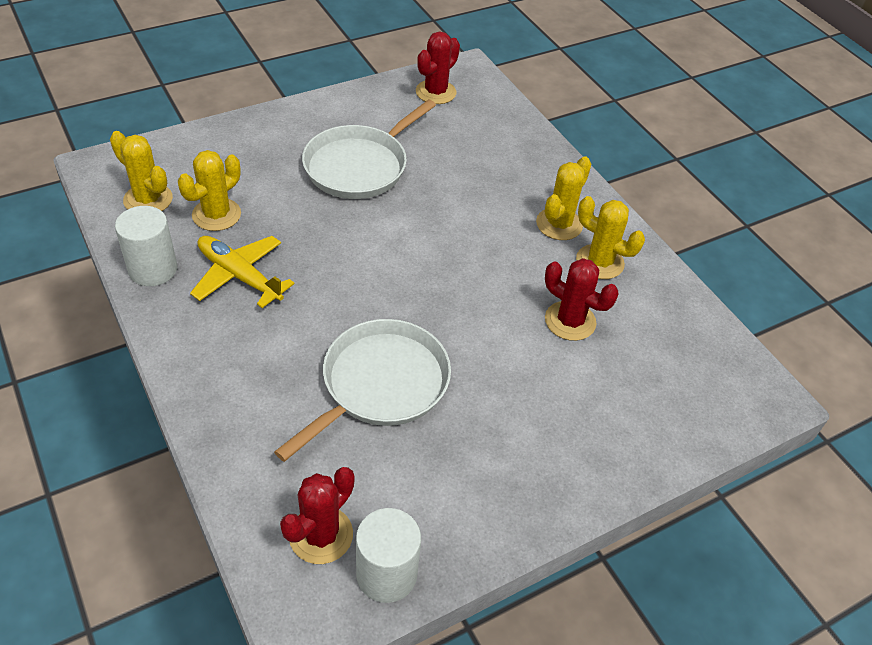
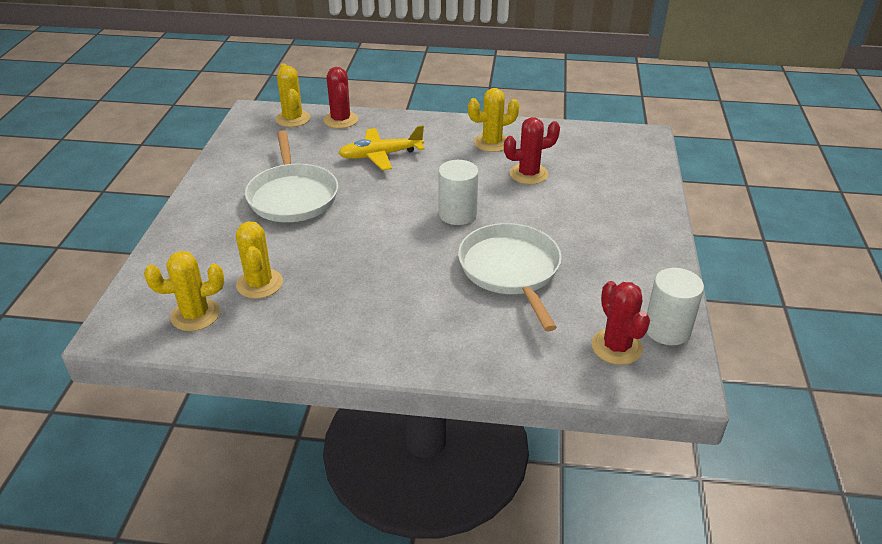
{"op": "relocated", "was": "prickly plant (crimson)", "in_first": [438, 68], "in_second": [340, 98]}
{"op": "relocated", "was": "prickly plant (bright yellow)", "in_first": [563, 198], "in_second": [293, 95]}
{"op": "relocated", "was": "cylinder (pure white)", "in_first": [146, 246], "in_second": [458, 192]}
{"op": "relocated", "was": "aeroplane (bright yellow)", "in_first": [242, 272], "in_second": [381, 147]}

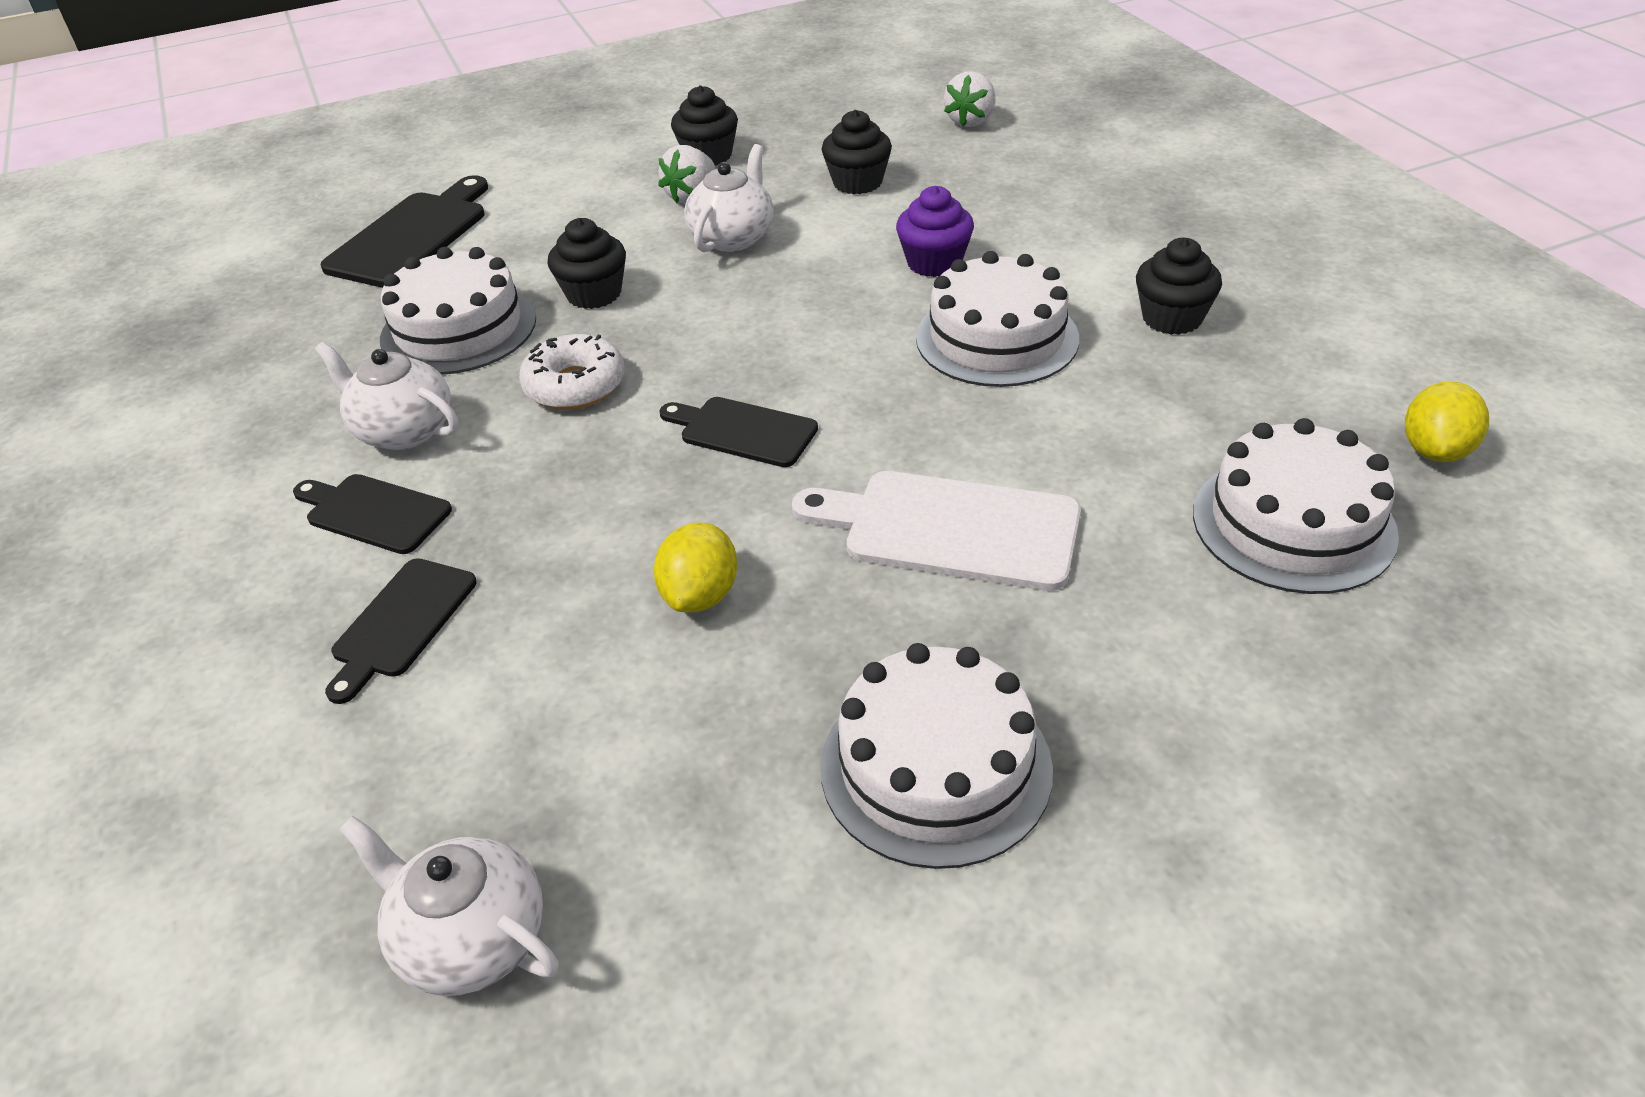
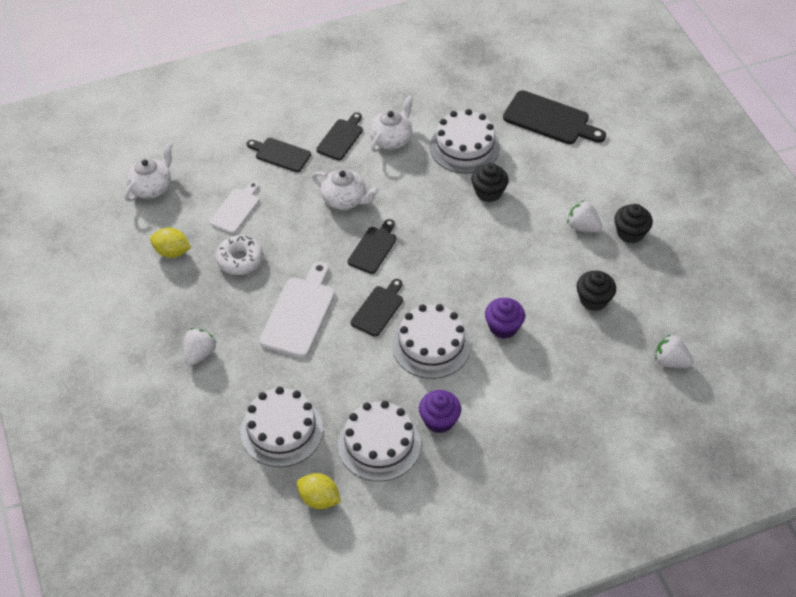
{"op": "relocated", "was": "teapot (pure white)", "in_first": [729, 198], "in_second": [345, 189]}
{"op": "colour", "was": "cupcake (black)", "now": "cupcake (violet)", "in_first": [1179, 286], "in_second": [440, 411]}
{"op": "relocated", "was": "donut (pure white)", "in_first": [572, 372], "in_second": [239, 255]}
{"op": "relocated", "was": "toy lemon (bright yellow)", "in_first": [695, 568], "in_second": [170, 242]}
{"op": "relocated", "was": "layer cake (pure white)", "in_first": [937, 756], "in_second": [379, 441]}
{"op": "appeared", "now": "chopping board (pure white)", "in_second": [234, 207]}
{"op": "appeared", "now": "chopping board (black)", "in_second": [377, 308]}
{"op": "appeared", "now": "strawberry (pure white)", "in_second": [200, 347]}

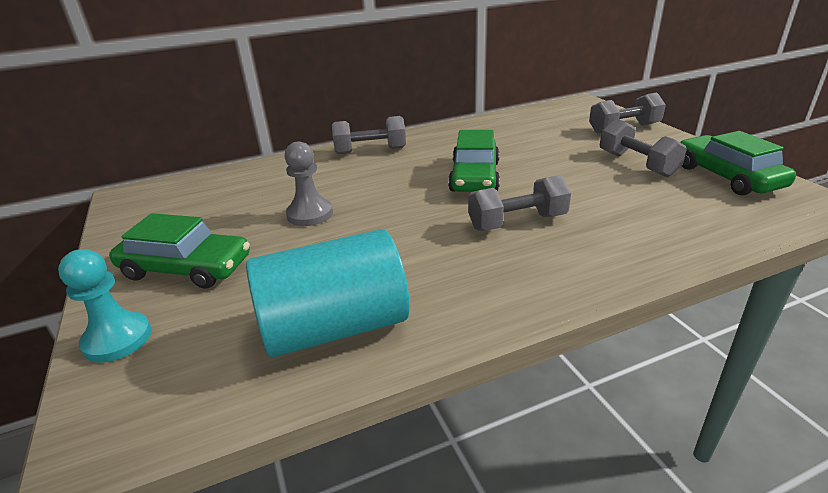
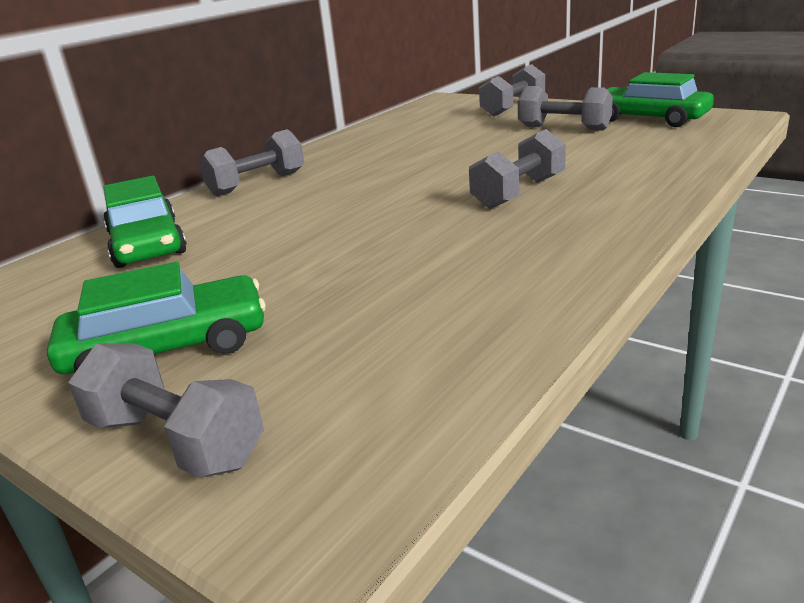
{"op": "relocated", "was": "automobile (emerald)", "in_first": [474, 161], "in_second": [145, 222]}
{"op": "missing", "was": "pawn (grey)", "in_first": [309, 183]}
{"op": "missing", "was": "cylinder (teal)", "in_first": [328, 293]}
{"op": "exchanged", "was": "pawn (teal)", "now": "hand weight (grey)", "in_first": [104, 306], "in_second": [166, 410]}

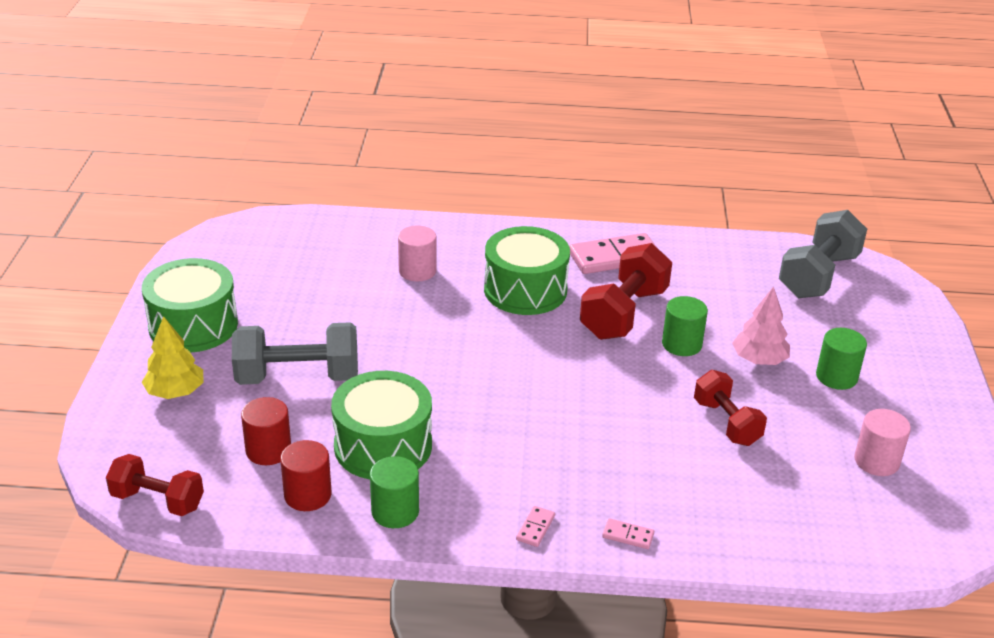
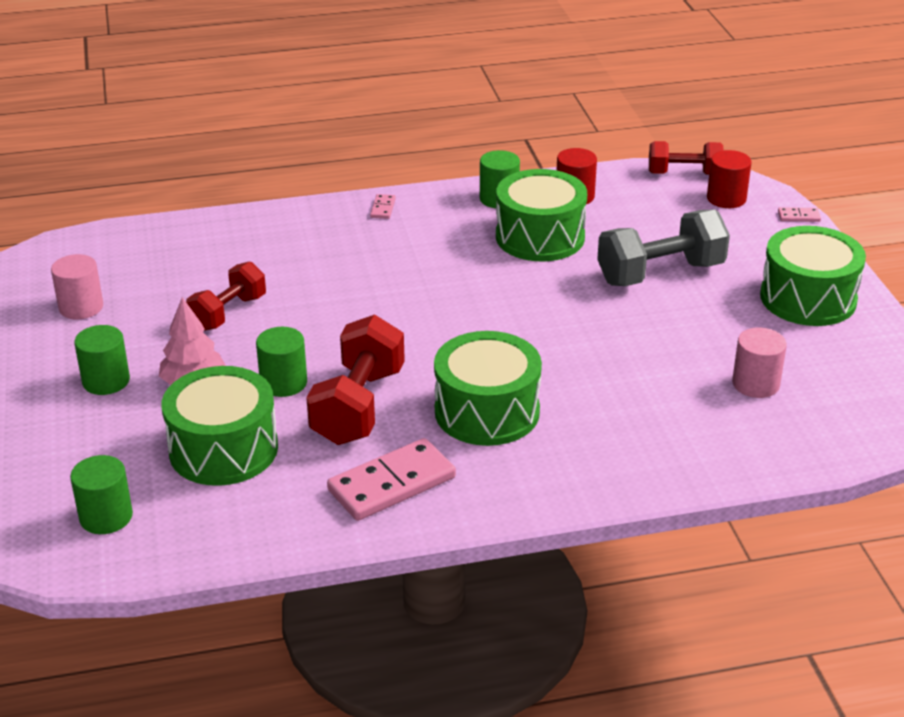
{"op": "exchanged", "was": "hand weight (grey)", "now": "cylinder (emerald)", "in_first": [823, 254], "in_second": [101, 494]}
{"op": "relocated", "was": "cylinder (rosy)", "in_first": [417, 253], "in_second": [759, 362]}
{"op": "missing", "was": "fir tree (bright yellow)", "in_first": [173, 357]}
{"op": "spun", "was": "hand weight (crimson)", "in_first": [730, 408], "in_second": [226, 296], "clockwise": 75}
{"op": "relocated", "was": "cylinder (crimson)", "in_first": [266, 431], "in_second": [729, 179]}
{"op": "relocated", "was": "domino (rosy)", "in_first": [628, 533], "in_second": [799, 214]}
{"op": "appeared", "now": "toy drum (emerald)", "in_second": [219, 426]}

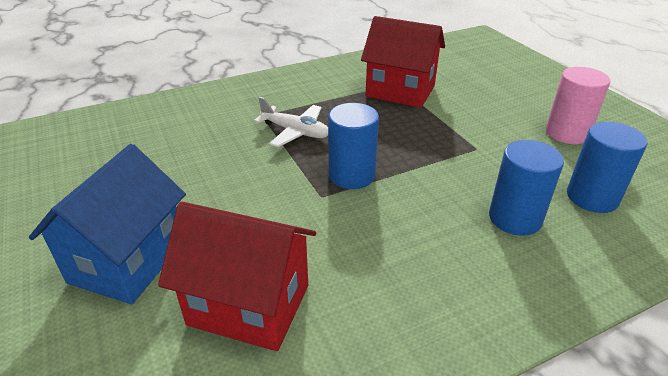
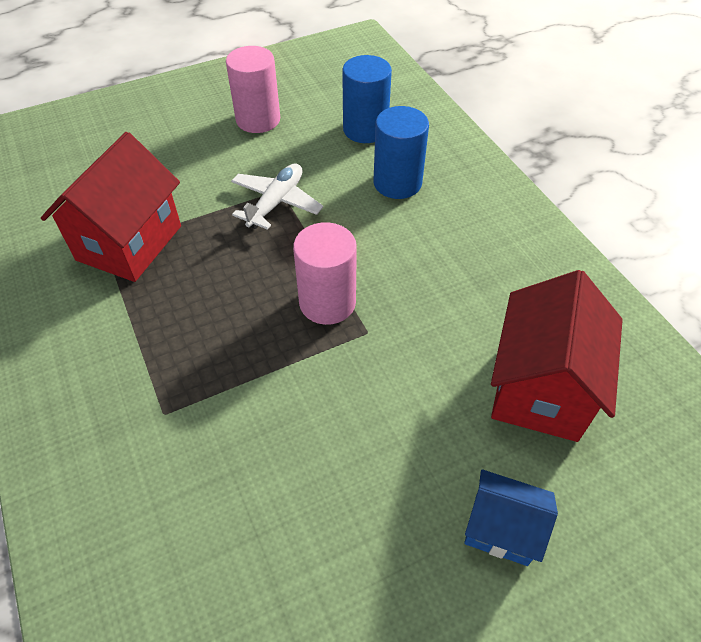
{"op": "relocated", "was": "aeroplane (pure white)", "in_first": [291, 122], "in_second": [277, 196]}
{"op": "colour", "was": "cylinder (blue)", "now": "cylinder (rosy)", "in_first": [353, 146], "in_second": [325, 273]}
{"op": "size", "was": "toy house (blue)", "in_first": [107, 224], "in_second": [511, 517], "ratio": 0.56}

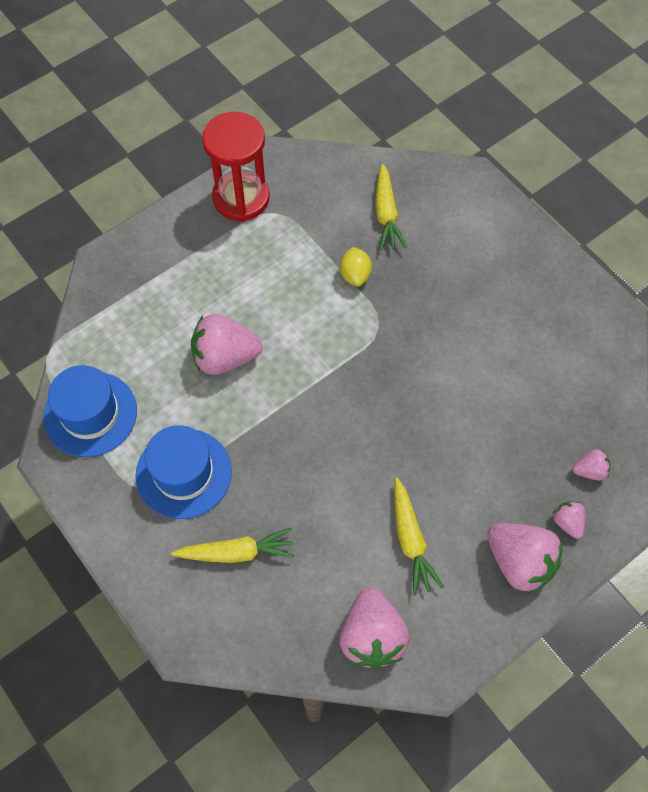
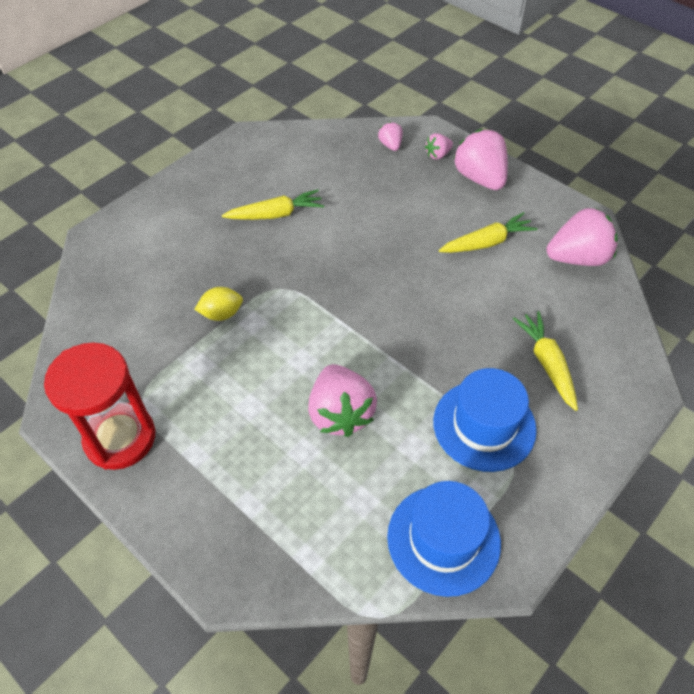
{"op": "relocated", "was": "carrot (bright yellow)", "in_first": [391, 207], "in_second": [273, 204]}
{"op": "spun", "was": "strawberry (rosy)", "in_first": [525, 558], "in_second": [480, 159], "clockwise": -60}

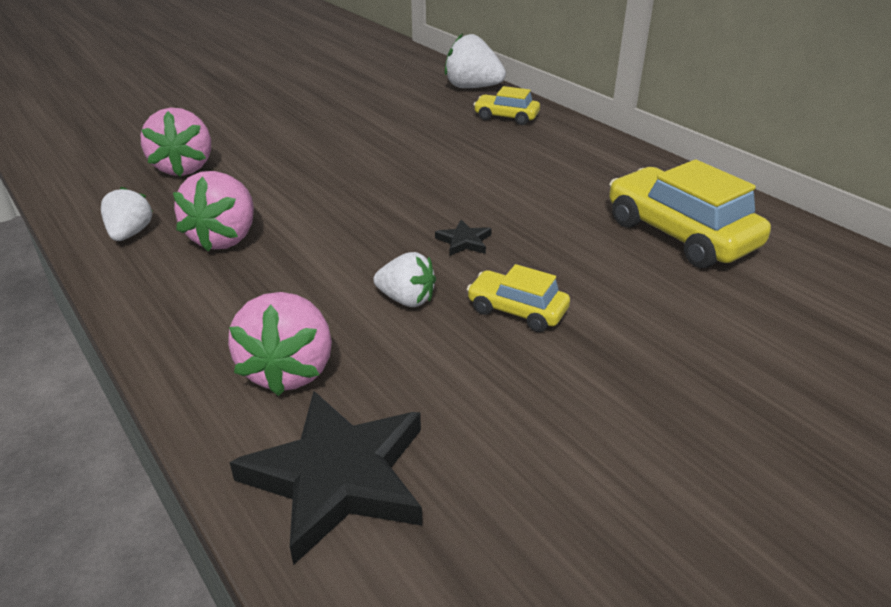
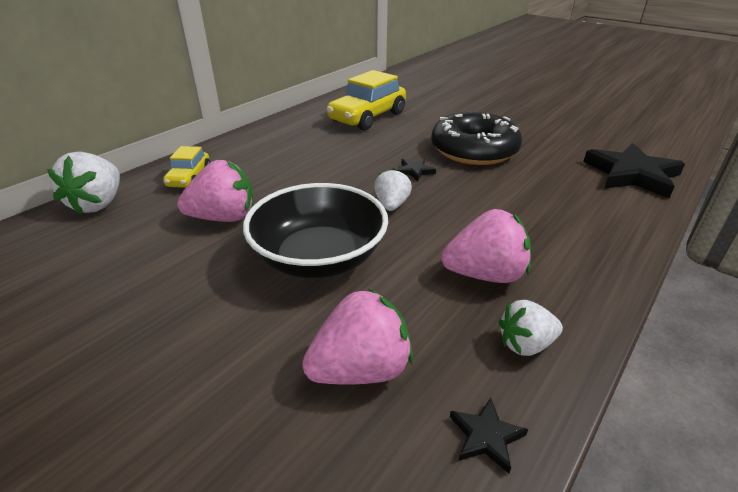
{"op": "relocated", "was": "strawberry (pure white)", "in_first": [404, 279], "in_second": [393, 189]}
{"op": "exchanged", "was": "automobile (bright yellow)", "now": "donut (black)", "in_first": [518, 298], "in_second": [476, 138]}
{"op": "relocated", "was": "strawberry (rosy)", "in_first": [280, 344], "in_second": [215, 191]}
{"op": "appeared", "now": "deep dish (black)", "in_second": [315, 230]}
{"op": "appeared", "now": "five-pointed star (black)", "in_second": [489, 435]}

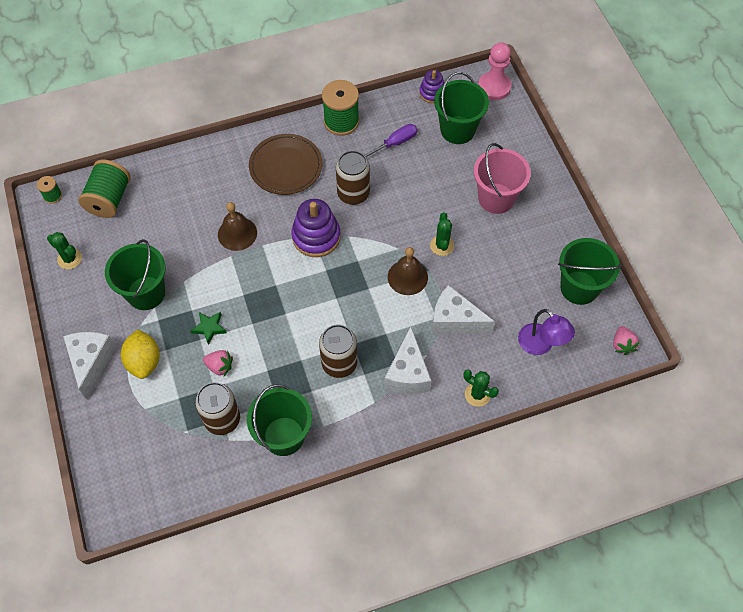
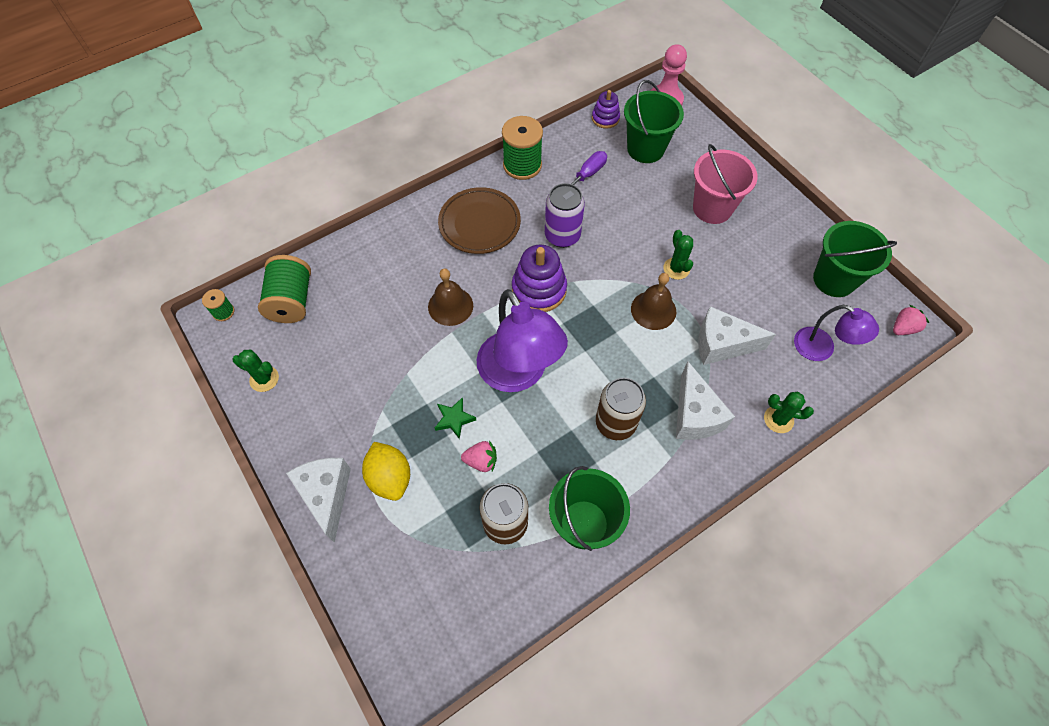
{"op": "colour", "was": "tin (dark brown)", "now": "tin (violet)", "in_first": [353, 177], "in_second": [565, 215]}
{"op": "missing", "was": "pail (emerald)", "in_first": [135, 274]}
{"op": "spun", "was": "strawberry (rosy)", "in_first": [626, 340], "in_second": [911, 320], "clockwise": -105}
{"op": "appeared", "now": "desk lamp (violet)", "in_second": [522, 340]}

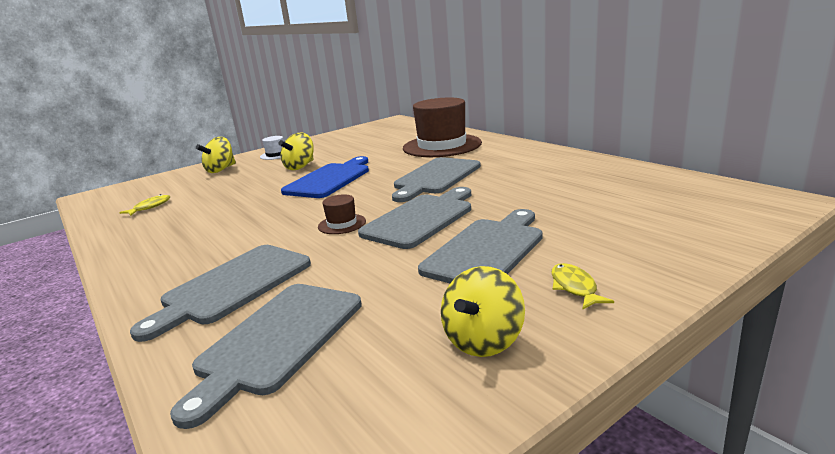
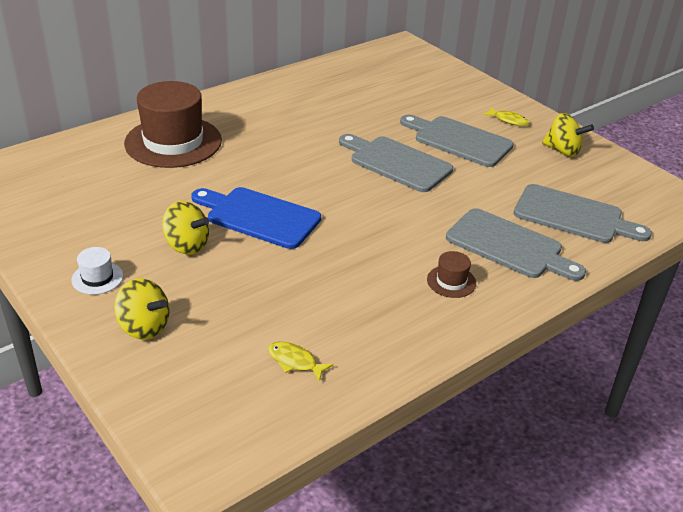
{"op": "missing", "was": "chopping board (grey)", "in_first": [436, 179]}
{"op": "relocated", "was": "tall hat (dark brown)", "in_first": [342, 214], "in_second": [451, 274]}
{"op": "spun", "was": "fish figure (bright yellow)", "in_first": [582, 286], "in_second": [506, 116], "clockwise": -135}

